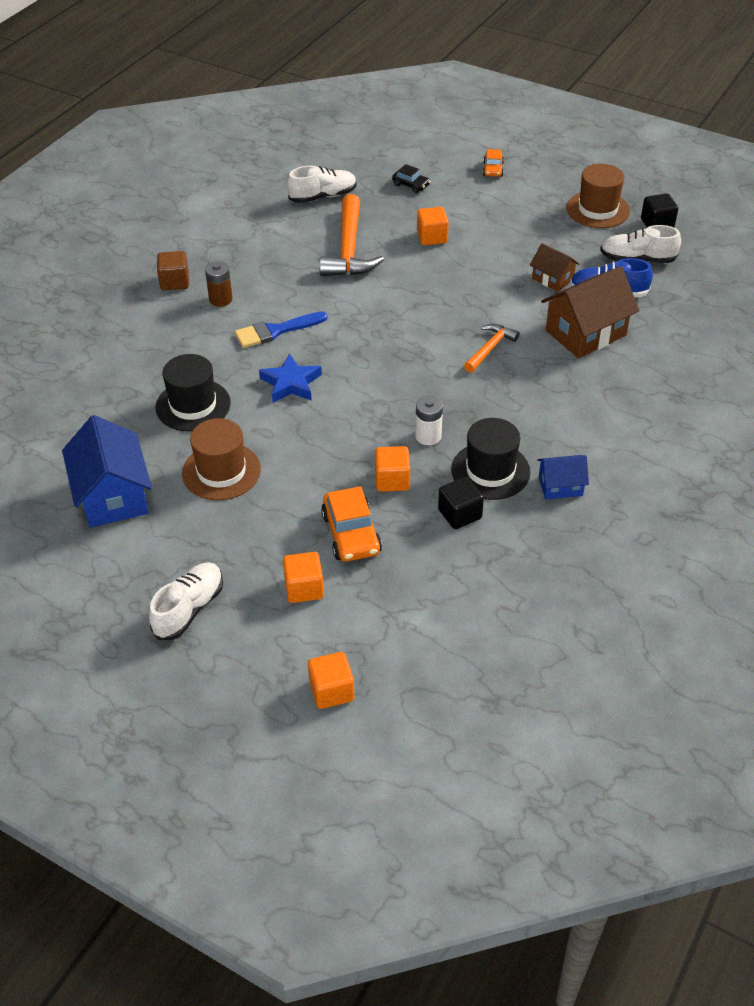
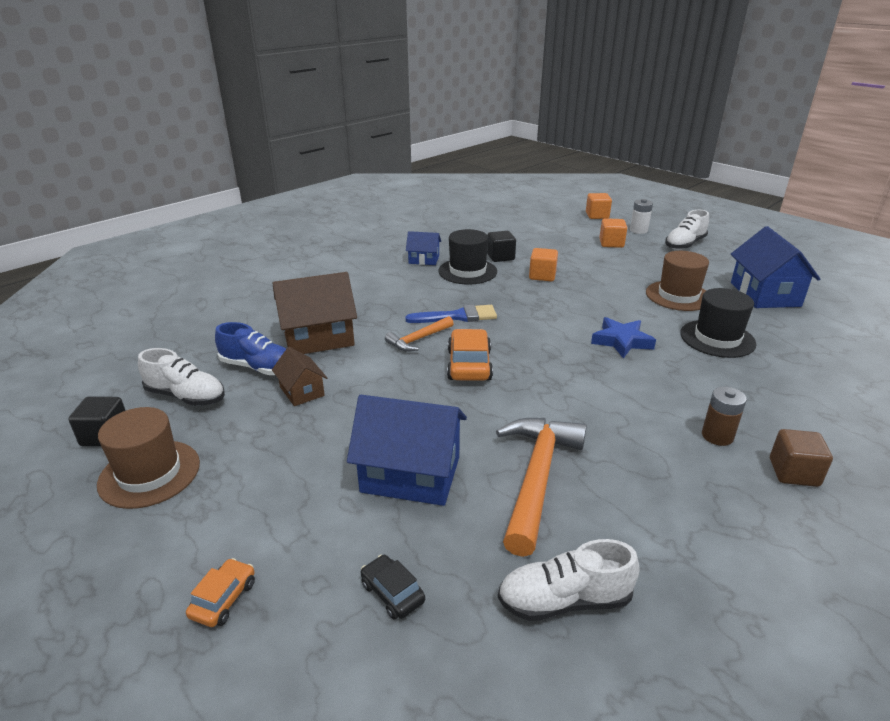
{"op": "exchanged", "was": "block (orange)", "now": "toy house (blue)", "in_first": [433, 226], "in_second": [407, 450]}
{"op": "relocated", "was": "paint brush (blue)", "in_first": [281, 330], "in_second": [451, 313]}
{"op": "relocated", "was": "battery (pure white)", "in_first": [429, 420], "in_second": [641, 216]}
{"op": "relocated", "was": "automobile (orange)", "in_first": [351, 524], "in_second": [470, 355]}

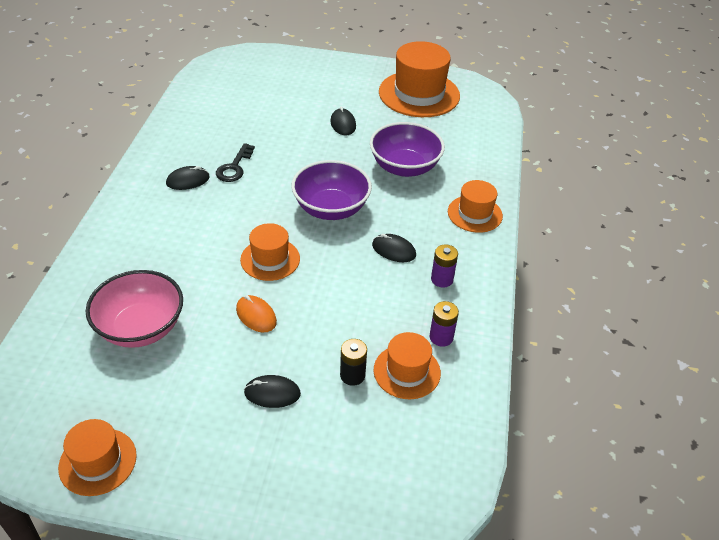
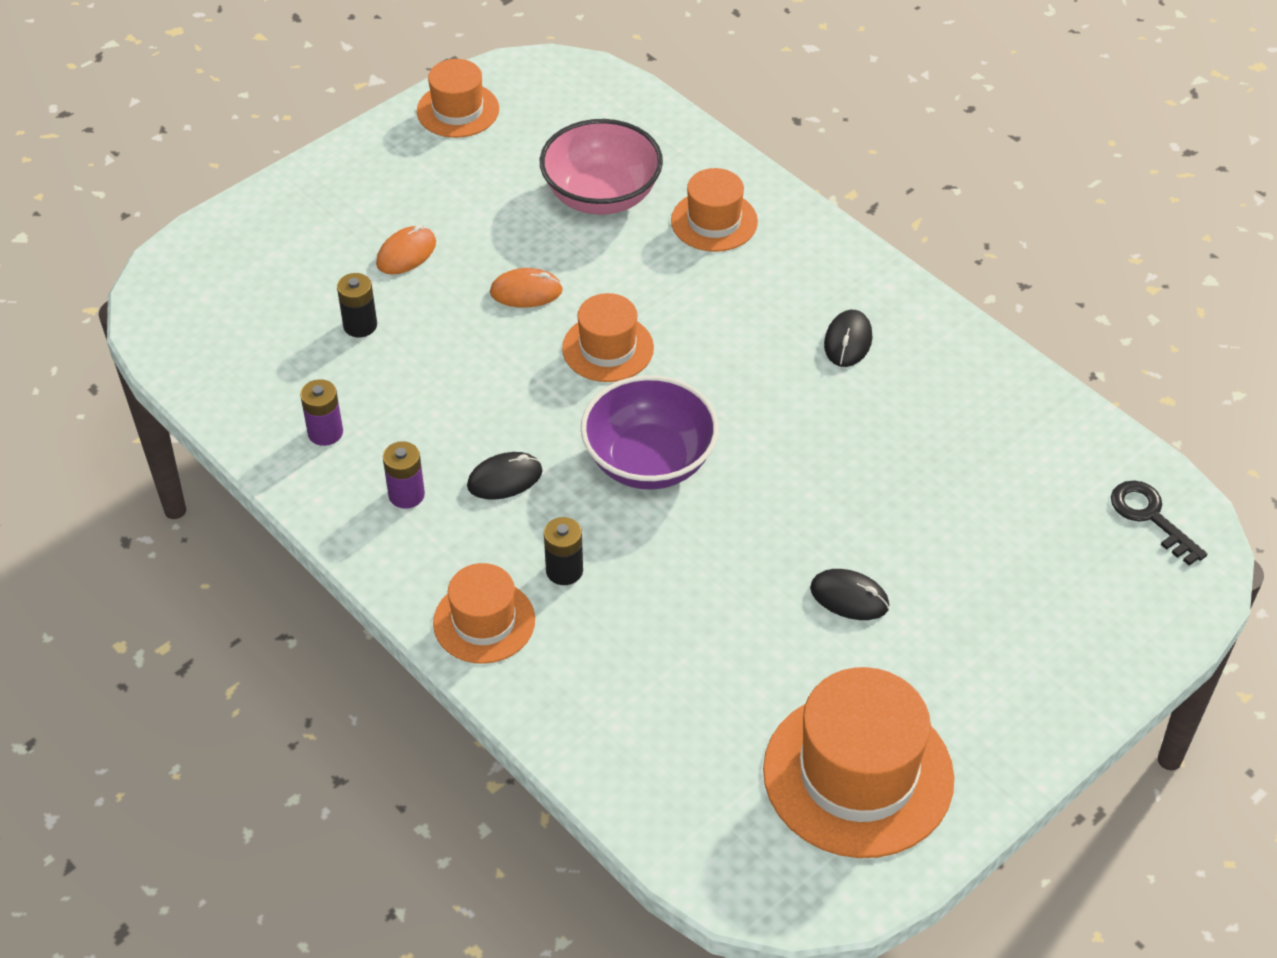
{"op": "missing", "was": "deep dish (violet)", "in_first": [407, 149]}
{"op": "relocated", "was": "key (black)", "in_first": [235, 162], "in_second": [1159, 523]}
{"op": "relocated", "was": "tall hat (orange)", "in_first": [407, 365], "in_second": [714, 210]}
{"op": "colour", "was": "PC mouse (black)", "now": "PC mouse (orange)", "in_first": [272, 391], "in_second": [406, 250]}
{"op": "appeared", "now": "battery (black)", "in_second": [563, 551]}

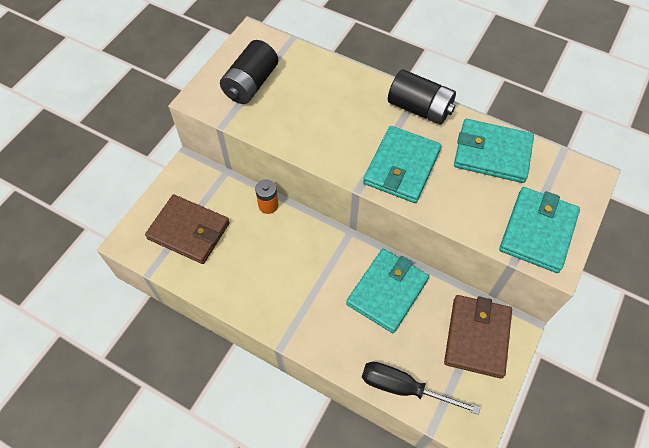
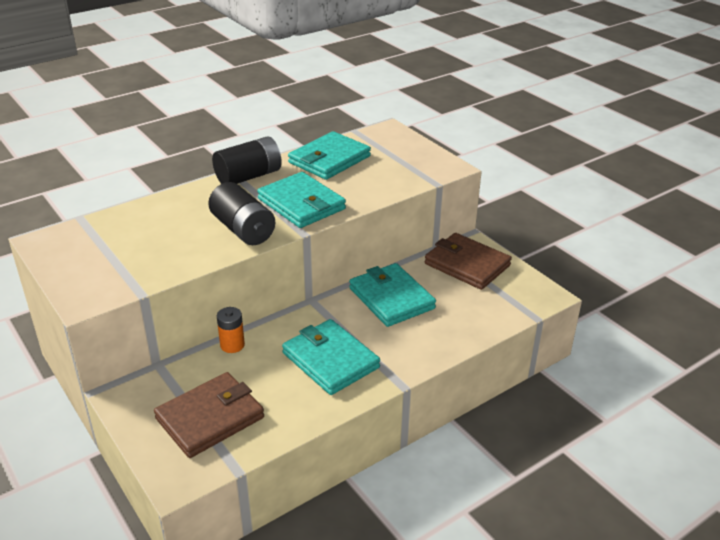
{"op": "relocated", "was": "battery (black)", "in_first": [249, 72], "in_second": [241, 213]}
{"op": "relocated", "was": "billfold (teal)", "in_first": [539, 230], "in_second": [331, 357]}
{"op": "missing", "was": "hand screwdriver (black)", "in_first": [421, 388]}

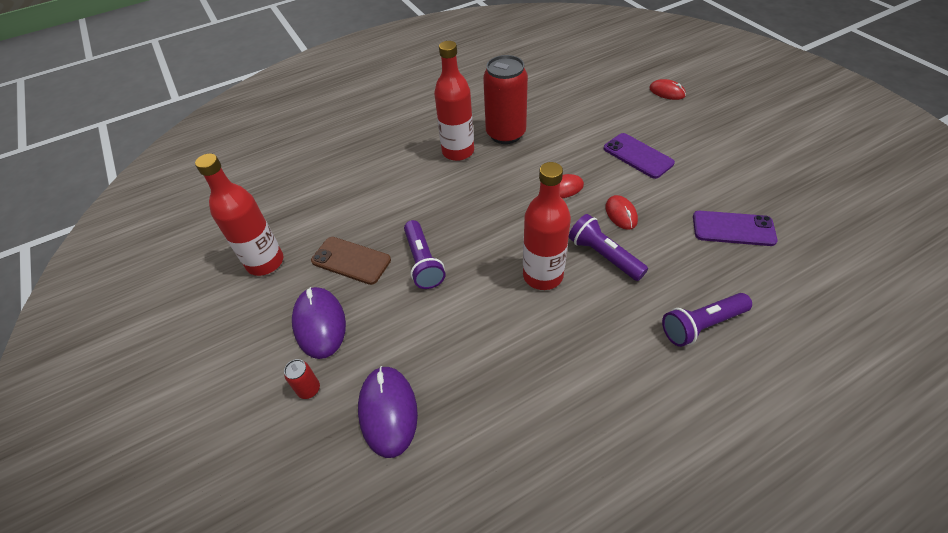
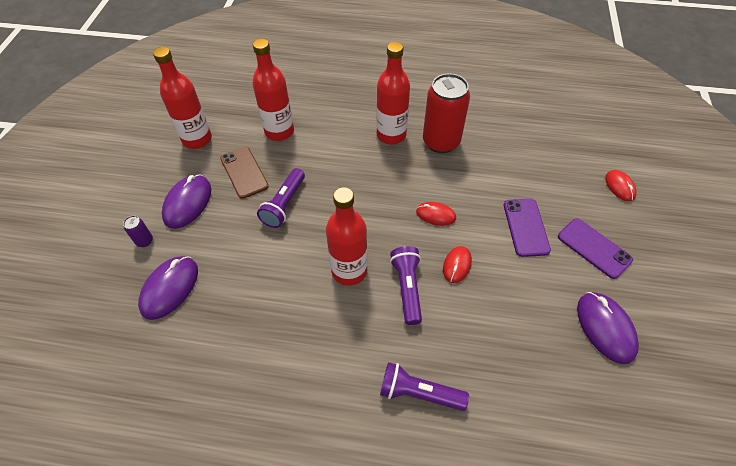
{"op": "relocated", "was": "phone (violet)", "in_first": [735, 228], "in_second": [595, 248]}
{"op": "colour", "was": "tin (crimson)", "now": "tin (violet)", "in_first": [302, 379], "in_second": [138, 231]}
{"op": "appeared", "now": "flask (crimson)", "in_second": [273, 90]}
{"op": "appeared", "now": "PC mouse (violet)", "in_second": [608, 328]}

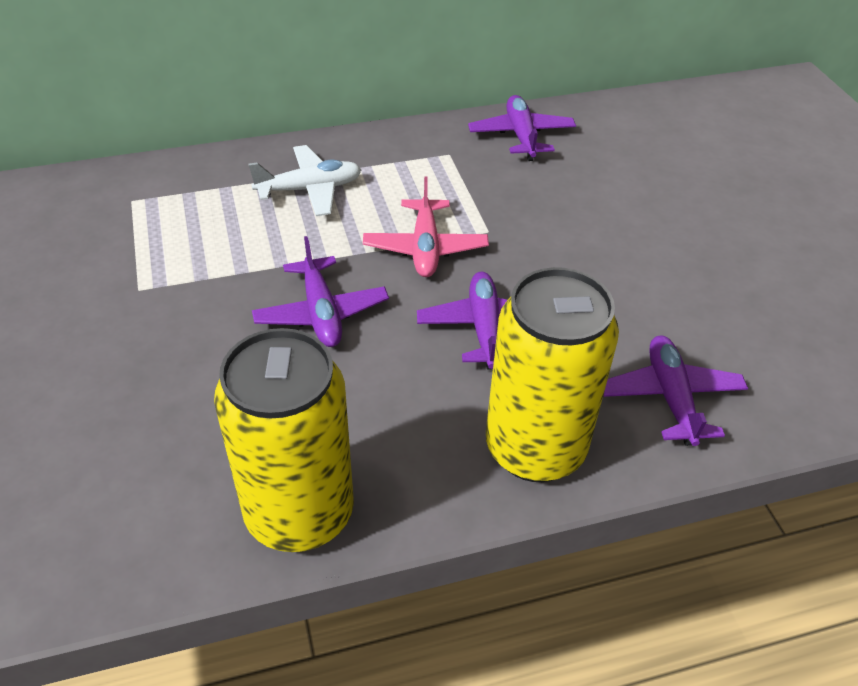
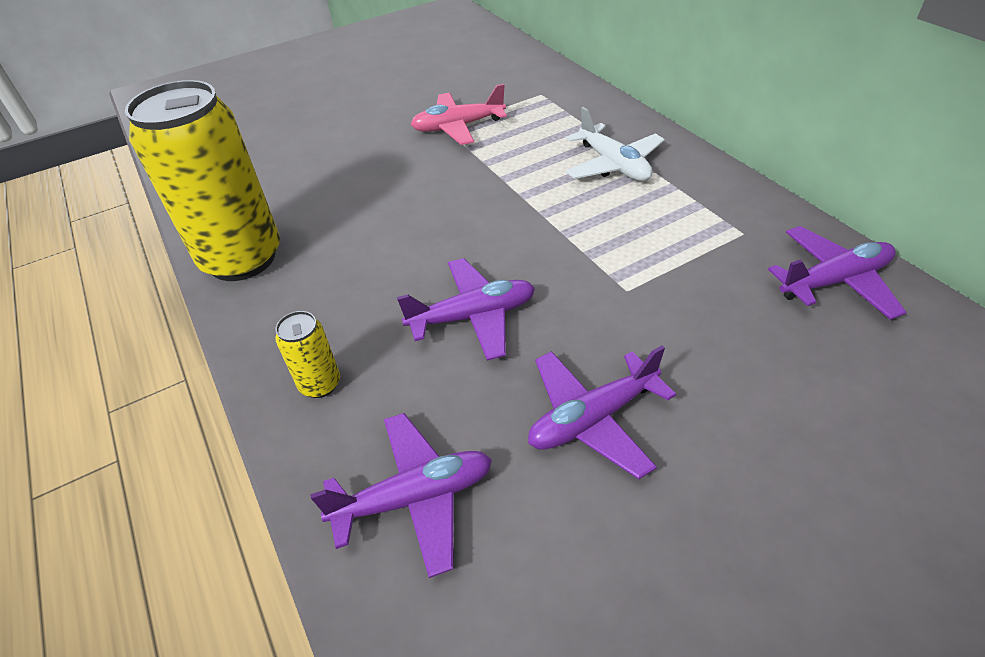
{"op": "relocated", "was": "aeroplane (rosy)", "in_first": [426, 227], "in_second": [459, 114]}
{"op": "relocated", "was": "aeroplane (violet)", "in_first": [320, 291], "in_second": [602, 412]}
{"op": "size", "was": "tin (bright yellow)", "in_first": [552, 374], "in_second": [308, 354], "ratio": 0.42}

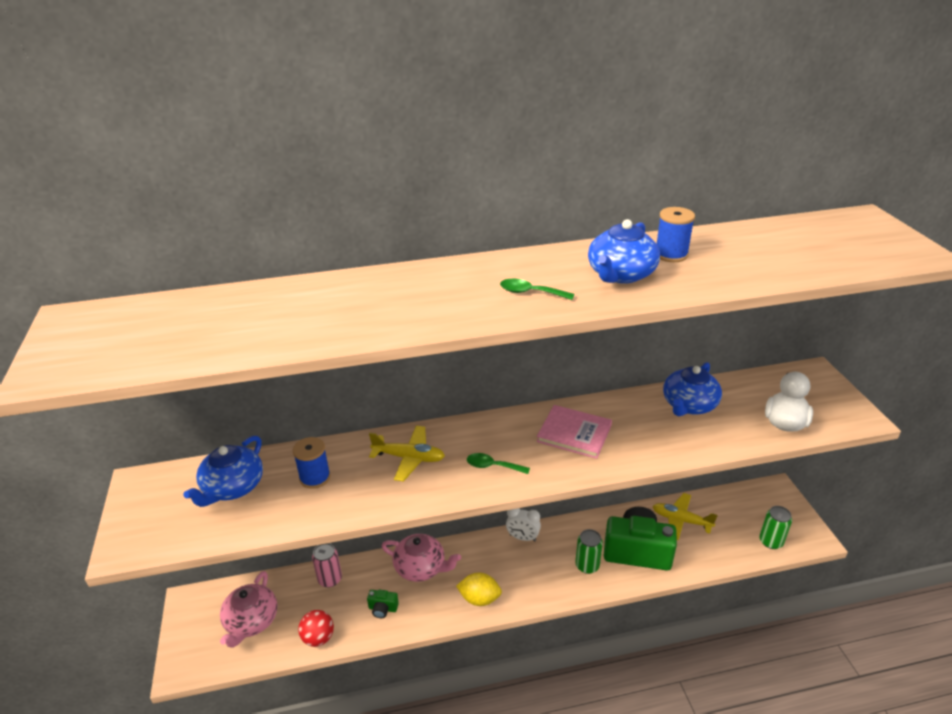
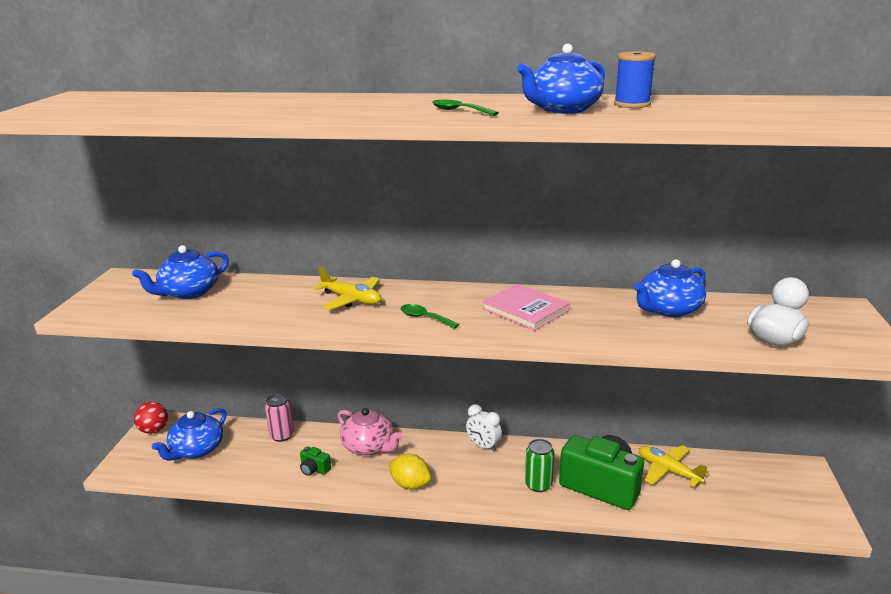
{"op": "missing", "was": "reel of thread (blue)", "in_first": [312, 463]}
{"op": "missing", "was": "tin (emerald)", "in_first": [775, 527]}
{"op": "colour", "was": "teapot (rosy)", "now": "teapot (blue)", "in_first": [248, 609], "in_second": [189, 434]}
{"op": "relocated", "was": "ball (crimson)", "in_first": [316, 628], "in_second": [151, 418]}

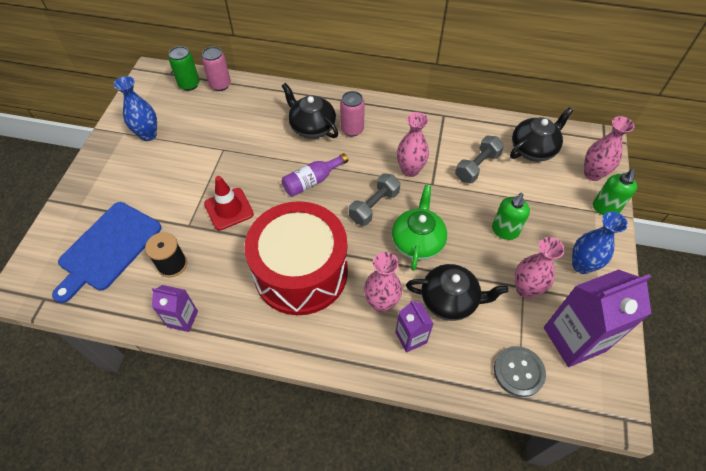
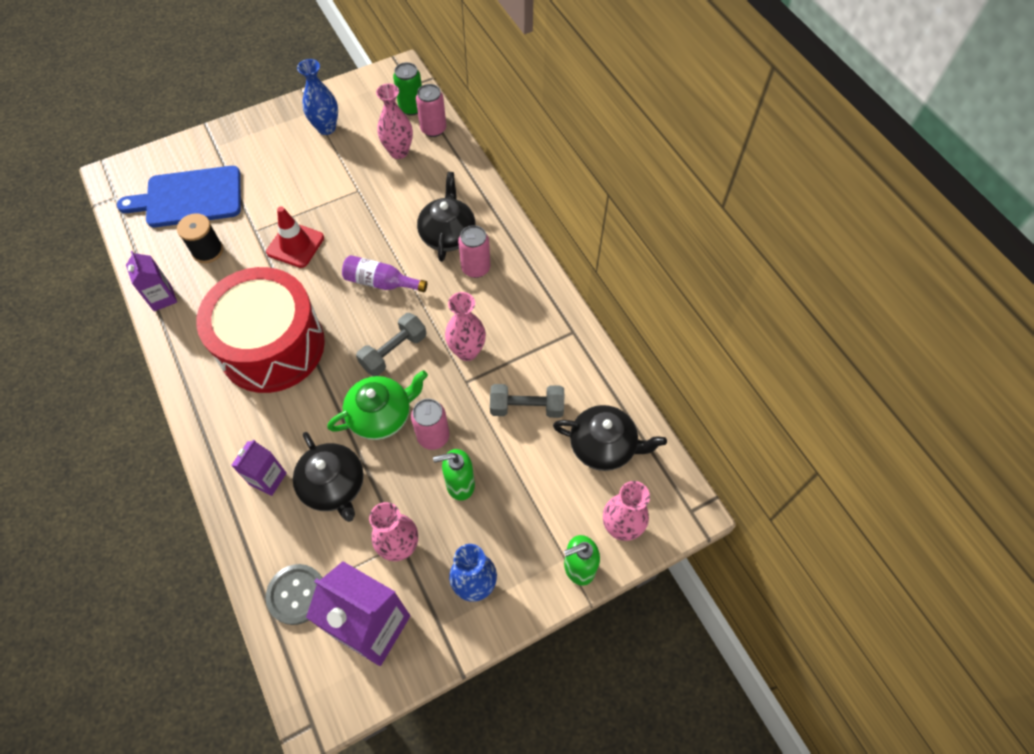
{"op": "spun", "was": "hand weight (grey)", "in_first": [374, 199], "in_second": [391, 344], "clockwise": -45}
{"op": "relocated", "was": "tall vase (rosy)", "in_first": [383, 282], "in_second": [394, 121]}
{"op": "appeared", "now": "tin (rosy)", "in_second": [430, 424]}

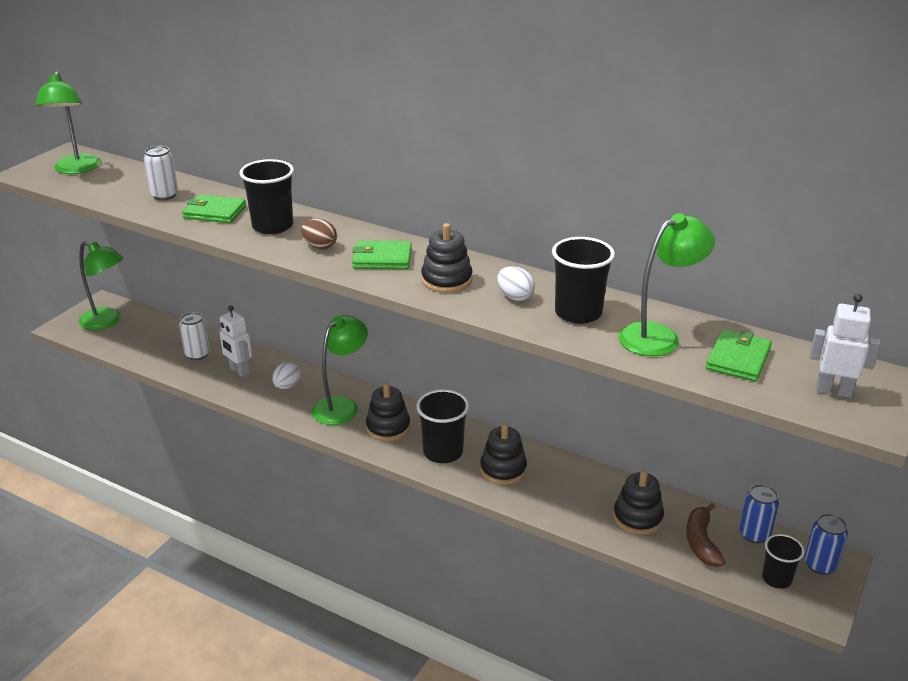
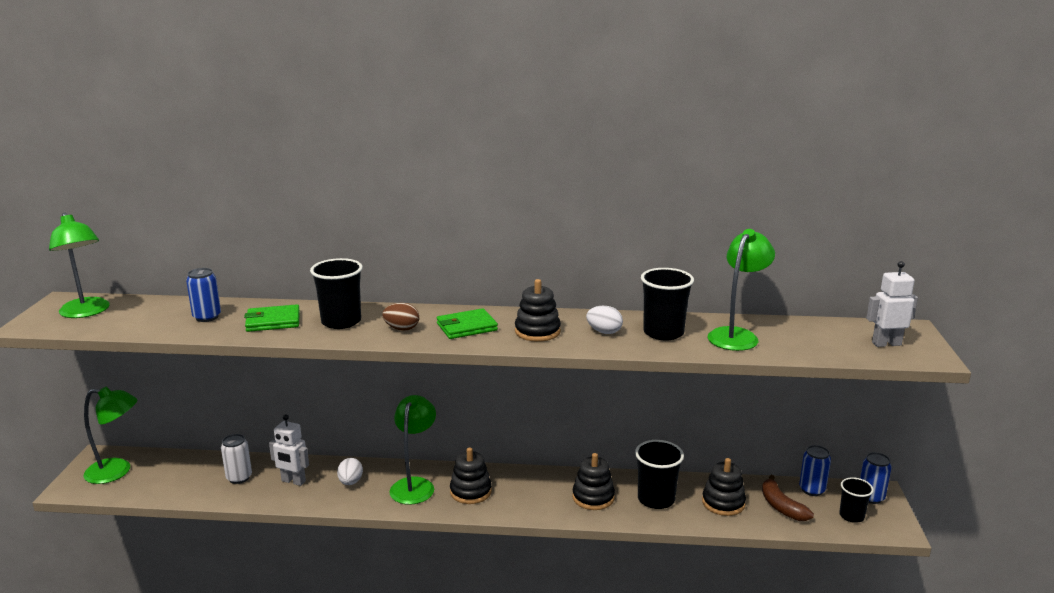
{"op": "colour", "was": "tin (pure white)", "now": "tin (blue)", "in_first": [161, 173], "in_second": [203, 295]}
{"op": "missing", "was": "billfold (emerald)", "in_first": [739, 355]}
{"op": "relocated", "was": "tumbler (black)", "in_first": [442, 426], "in_second": [659, 474]}

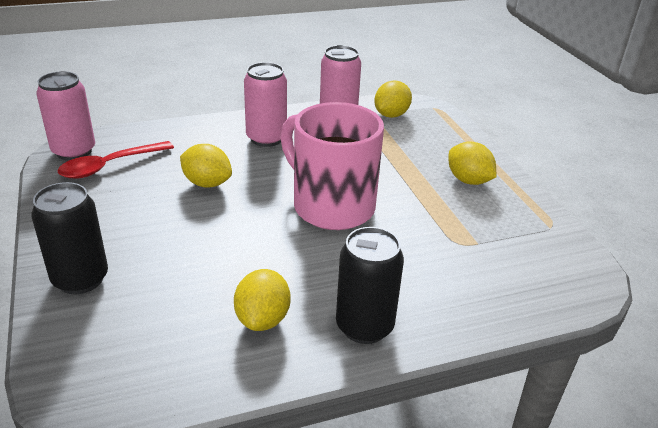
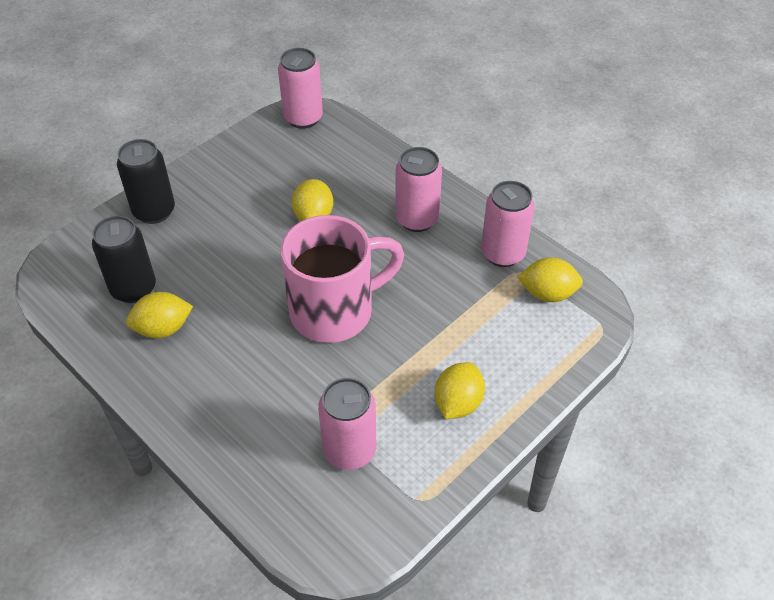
{"op": "spun", "was": "tea mug (rosy)", "in_first": [332, 166], "in_second": [342, 279], "clockwise": 45}
{"op": "missing", "was": "spoon (crimson)", "in_first": [115, 159]}
{"op": "relocated", "was": "tin (black)", "in_first": [370, 285], "in_second": [124, 259]}
{"op": "appeared", "now": "tin (rosy)", "in_second": [347, 424]}

